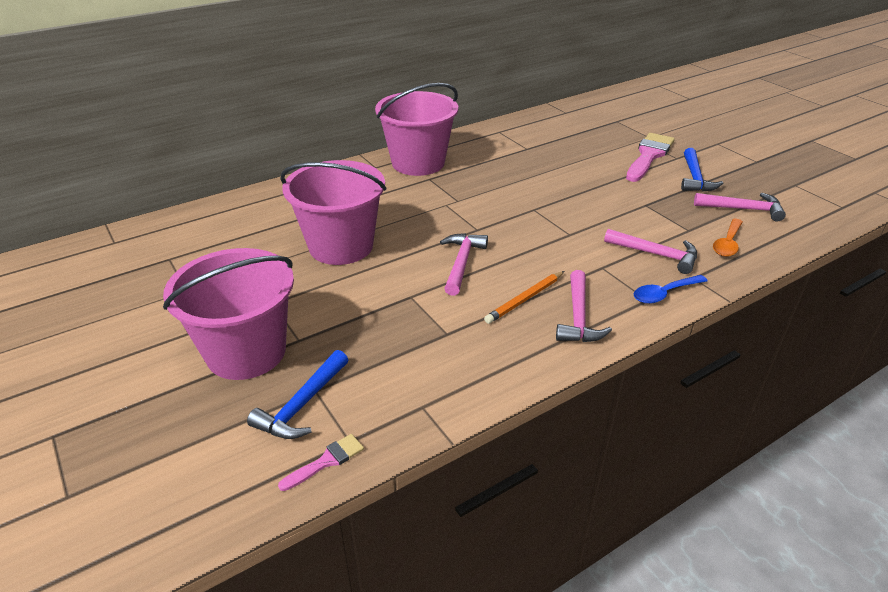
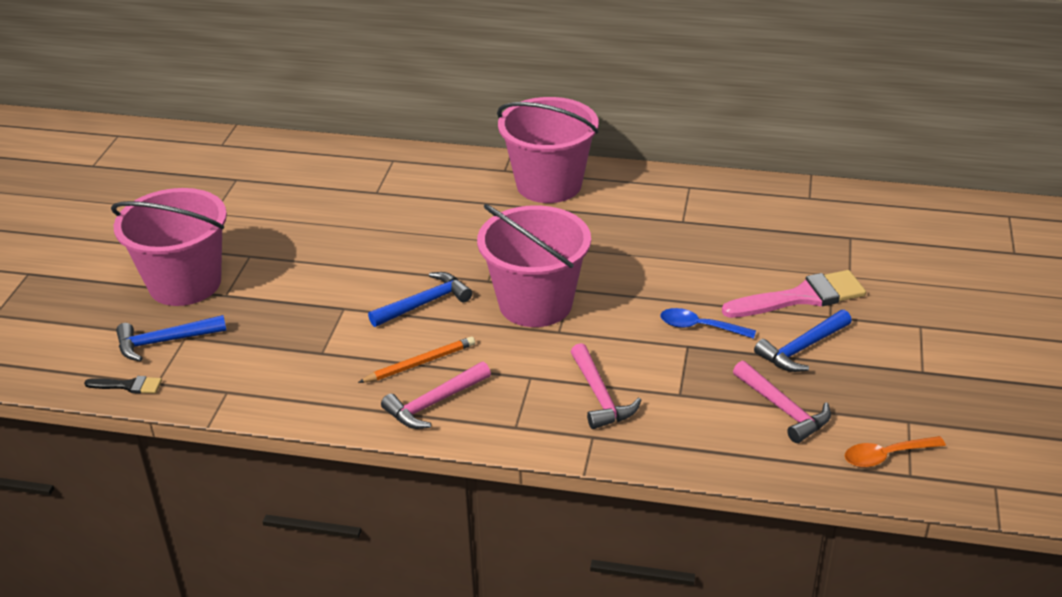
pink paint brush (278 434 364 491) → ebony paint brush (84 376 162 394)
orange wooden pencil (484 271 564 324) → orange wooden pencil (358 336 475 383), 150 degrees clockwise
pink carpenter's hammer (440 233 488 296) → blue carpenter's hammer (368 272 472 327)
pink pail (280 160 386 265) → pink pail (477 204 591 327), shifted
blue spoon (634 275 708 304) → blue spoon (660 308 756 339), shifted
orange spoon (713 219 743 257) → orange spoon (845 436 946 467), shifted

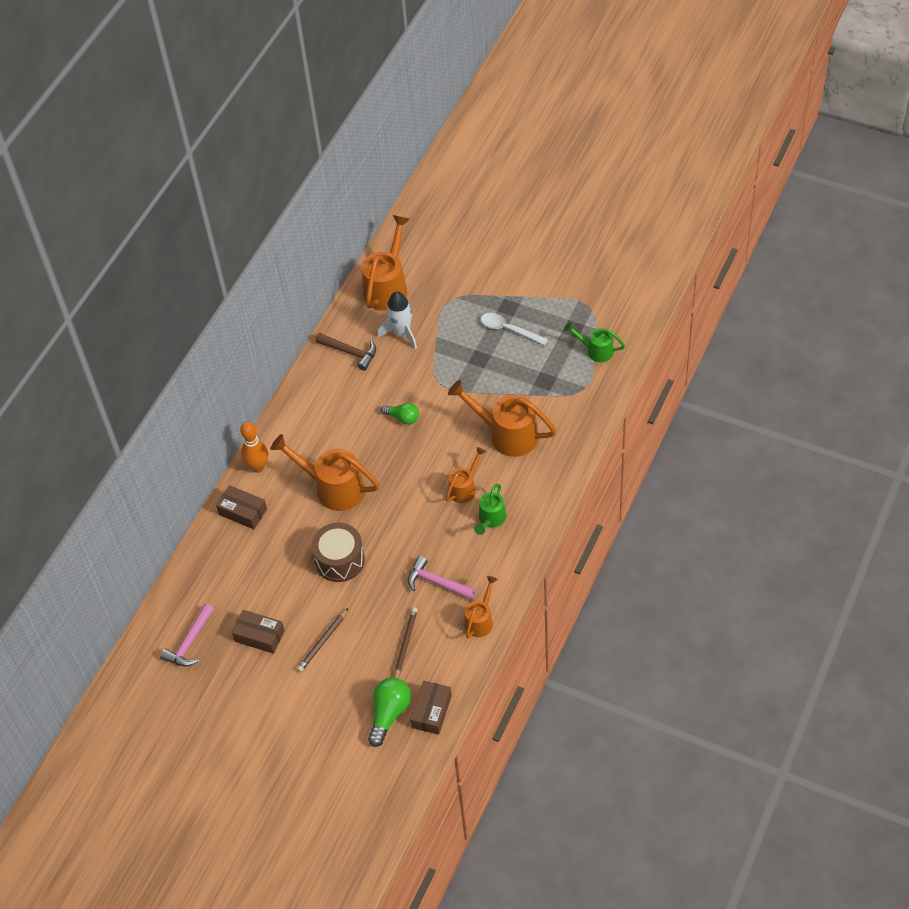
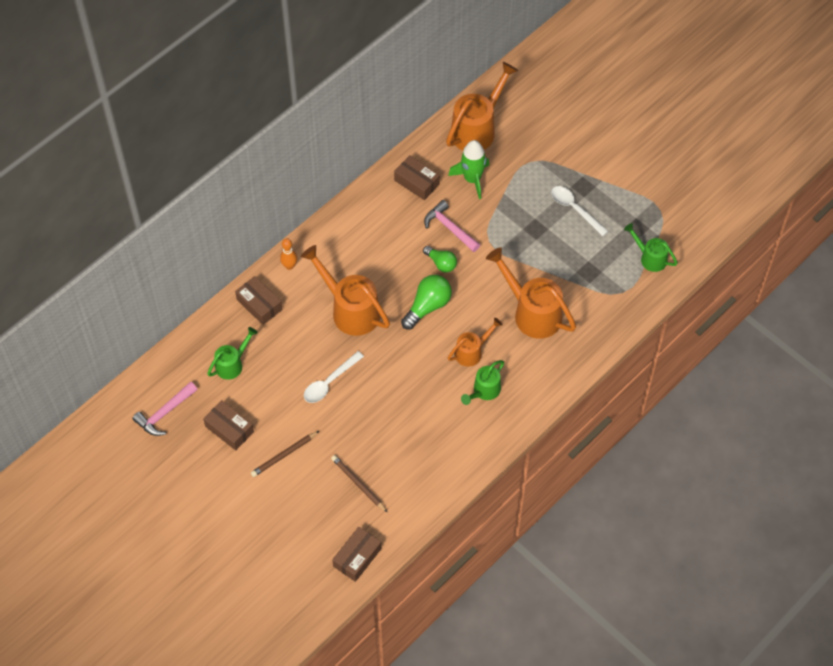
- → emerald watering can (207 327 258 380)
orange bowling pin (240 421 268 473) → orange bowling pin (280 238 297 270), x0.66
brown toy drum (312 523 365 582) → snow-white spoon (304 351 364 403)
brown wooden pencil (394 607 417 678) → brown wooden pencil (331 455 387 512), 75 degrees counterclockwise
brown carpenter's hammer (315 333 376 371) → brown box (394 155 440 200)
emerald light bulb (368 677 411 747) → emerald light bulb (401 275 452 330), shifted
pink carpenter's hammer (408 556 475 600) → pink carpenter's hammer (424 200 480 252), shifted
snow-white toy rocket (377 291 417 349) → emerald toy rocket (448 140 489 199)
orange watering can (464 576 498 639) → -

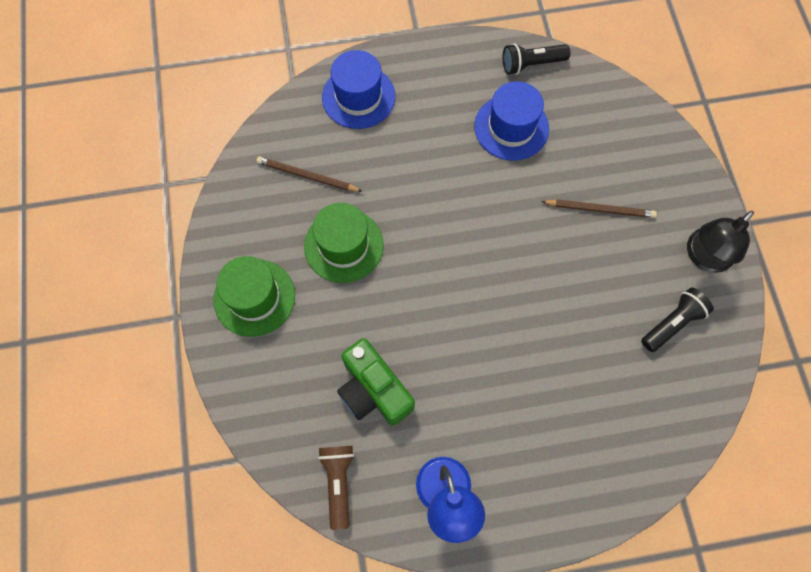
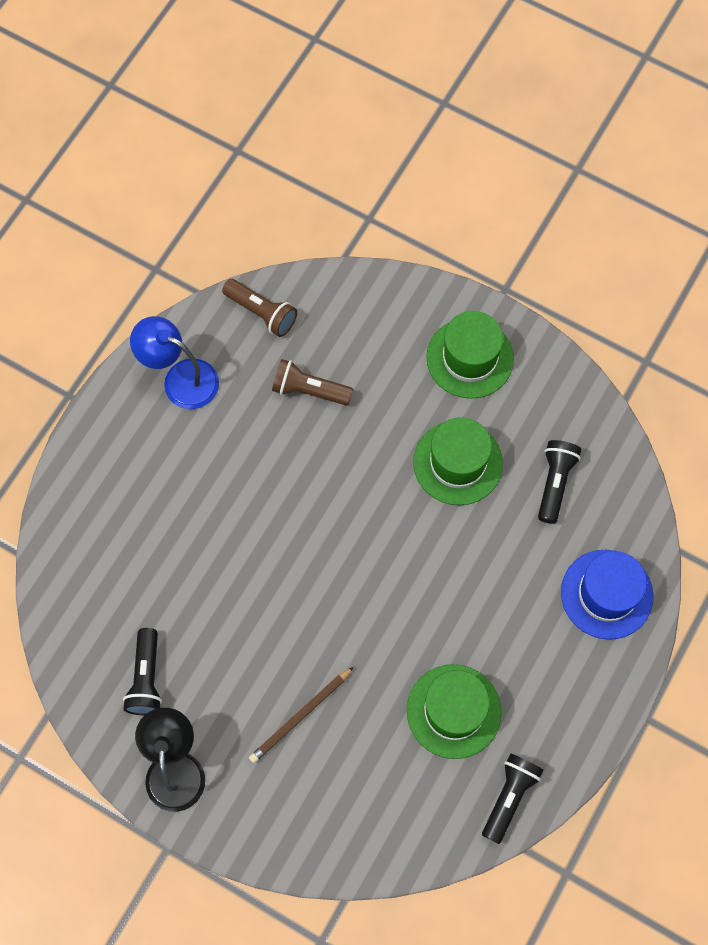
emerald camera (337 338 415 426) → brown torch (272 359 354 406)
blue top hat (474 81 549 160) → emerald top hat (407 664 502 759)
brown wooden pencil (256 156 363 192) → ebony torch (538 440 581 524)

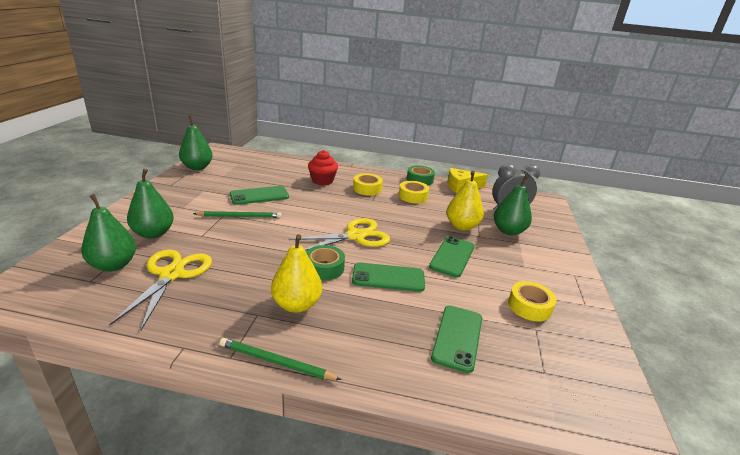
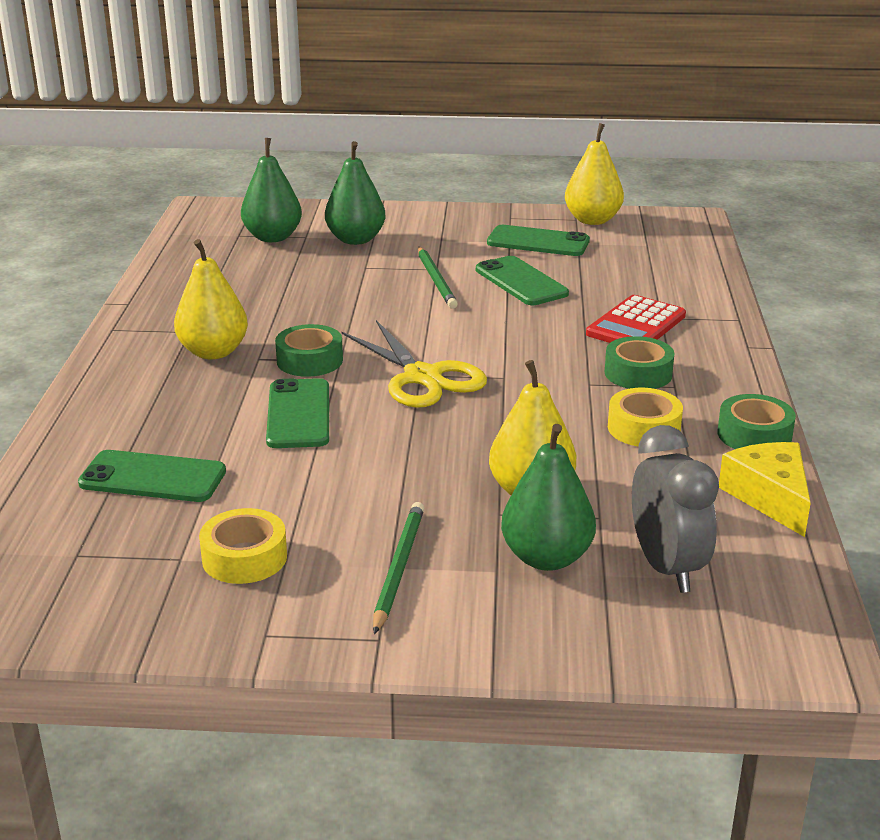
emerald wooden pencil (219 338 342 380) → emerald wooden pencil (373 502 424 634), shifted
emerald phone (429 236 475 278) → emerald phone (487 225 590 256), shifted
emerald toy pear (179 115 213 170) → bright yellow toy pear (565 123 624 225)
scarlet fairy cake (308 150 338 185) → scarlet pocket calculator (586 295 686 343)
bright yellow tape (353 173 383 196) → emerald tape (605 336 675 389)
bright yellow pair of scissors (109 250 212 330) → -

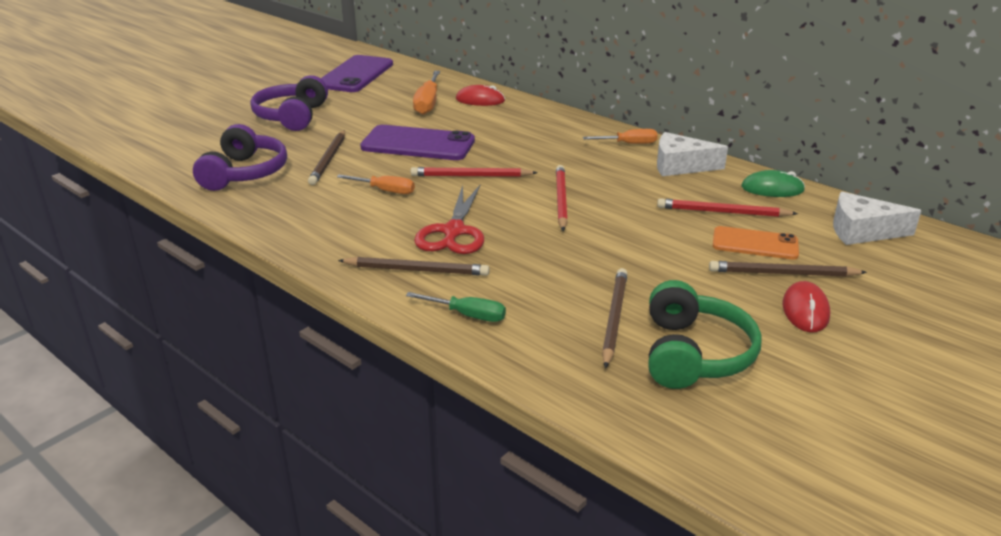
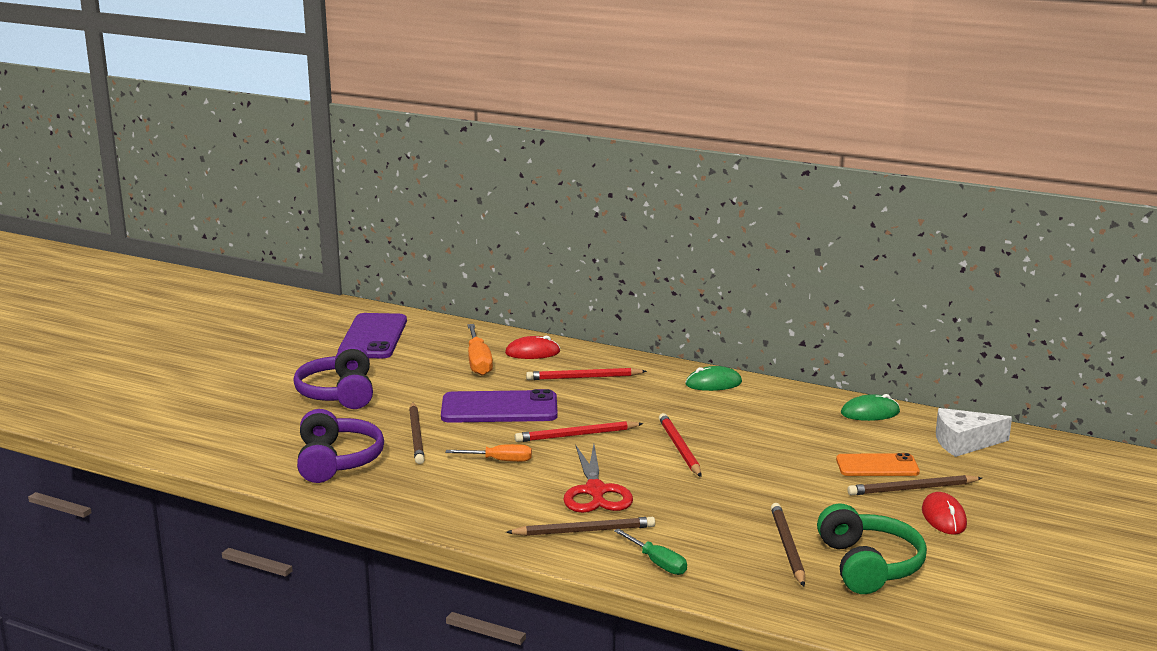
scarlet wooden pencil (657 198 798 217) → scarlet wooden pencil (526 368 647 380), shifted
emerald hand screwdriver (406 292 506 322) → emerald hand screwdriver (614 529 687 575), 45 degrees clockwise
orange hand screwdriver (583 129 658 144) → emerald computer mouse (686 366 742 391)
snow-white piece of cheese (657 132 728 176) → -

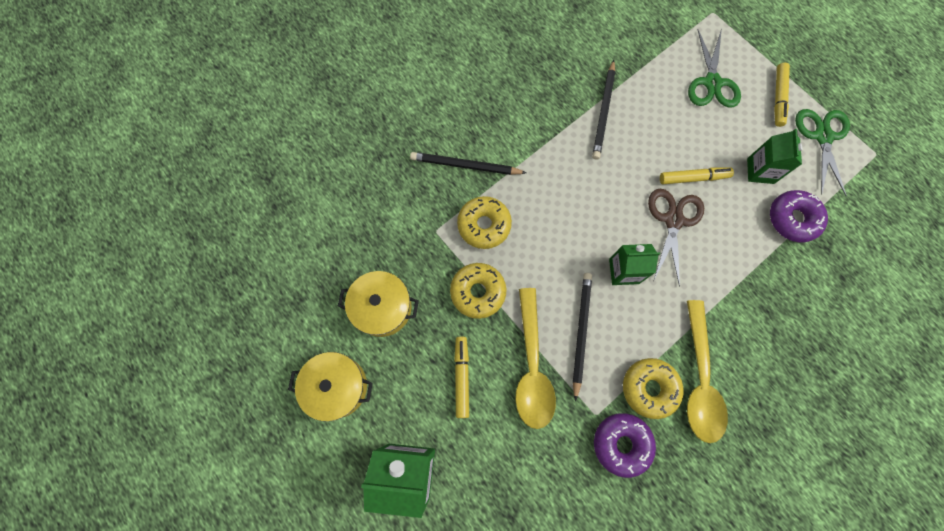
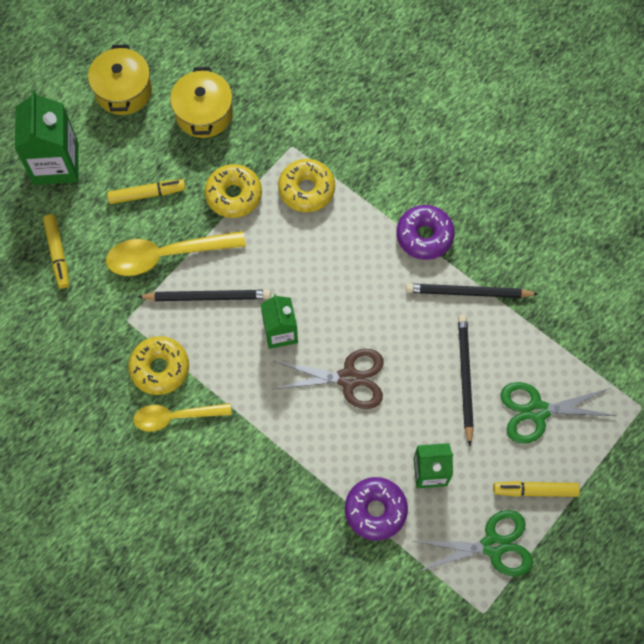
bright yellow marker (660 167 734 184) → bright yellow marker (43 214 69 289), shifted
bright yellow spoon (687 300 728 443) → bright yellow spoon (133 403 232 432), x0.67
royal purple donut (594 413 656 478) → royal purple donut (396 205 455 260), shifted
ebony wooden pencil (410 152 526 175) → ebony wooden pencil (458 315 474 446), shifted

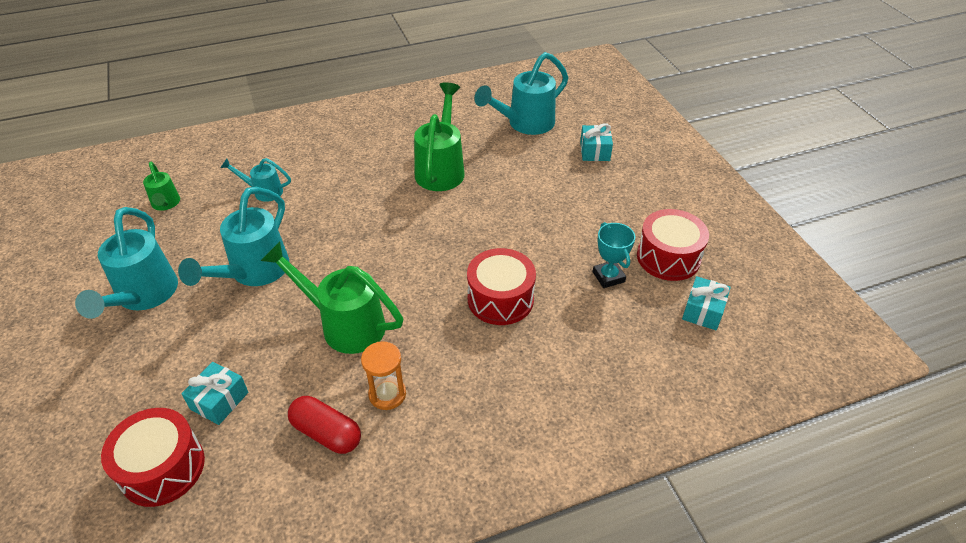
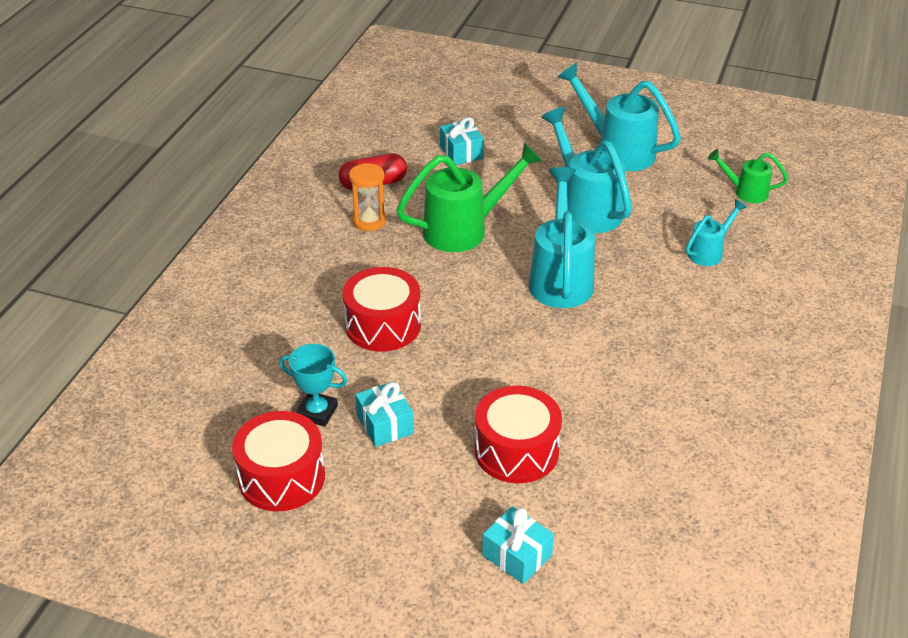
aqua gift (682 276 731 330) → aqua gift (355 381 414 447), shifted
scarlet toy drum (101 408 205 507) → scarlet toy drum (475 386 562 483), shifted
aqua watering can (474 52 568 135) → aqua watering can (529 167 595 308), shifted
emerald watering can (414 82 465 191) → -

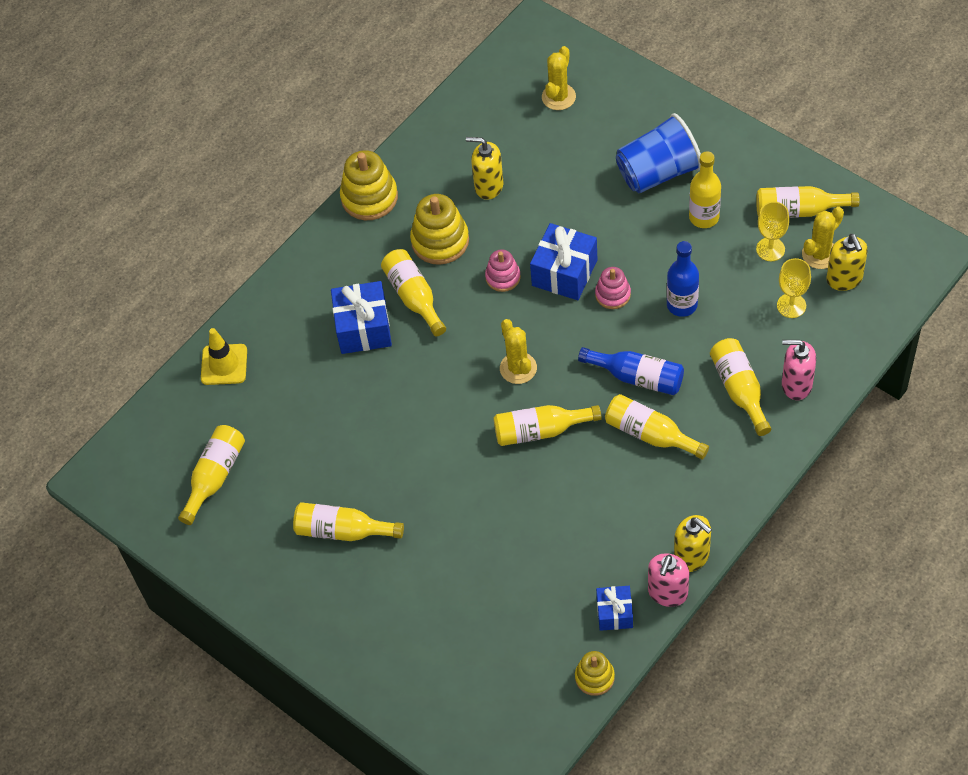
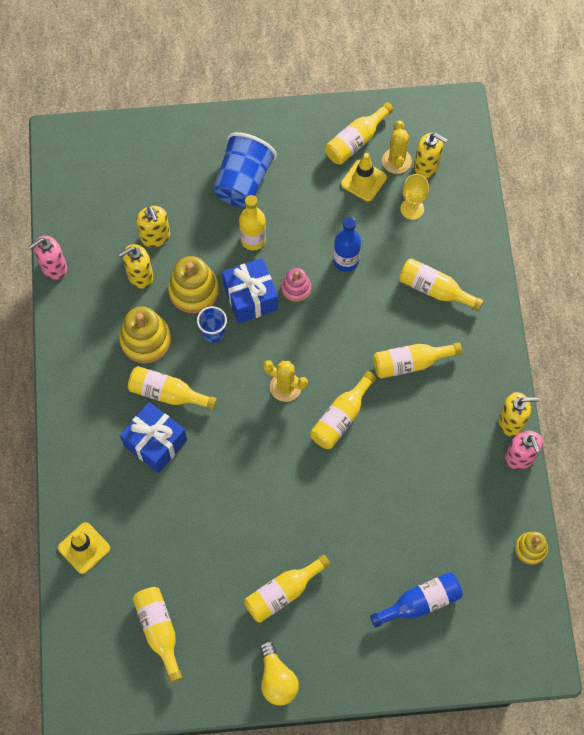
pink soap dispenser (782 340 816 400) → pink soap dispenser (29 236 67 280), shifted
- → bright yellow soap dispenser (136 206 170 248)
bright yellow stacking toy (340 150 398 220) → bright yellow stacking toy (168 256 219 313), shifted
pink stacking toy (485 250 521 292) → blue tumbler (197 306 227 343)
bright yellow drink bottle (689 151 721 228) → bright yellow drink bottle (239 195 266 251), shifted
- → bright yellow light bulb (259 640 299 706)
bright yellow wine glass (756 202 789 261) → bright yellow traffic cone (341 153 387 202)
blue drink bottle (578 347 684 395) → blue drink bottle (370 572 463 628), shifted
bright yellow saguaro cactus (542 46 576 110) → -
blue gift (596 586 633 631) → -

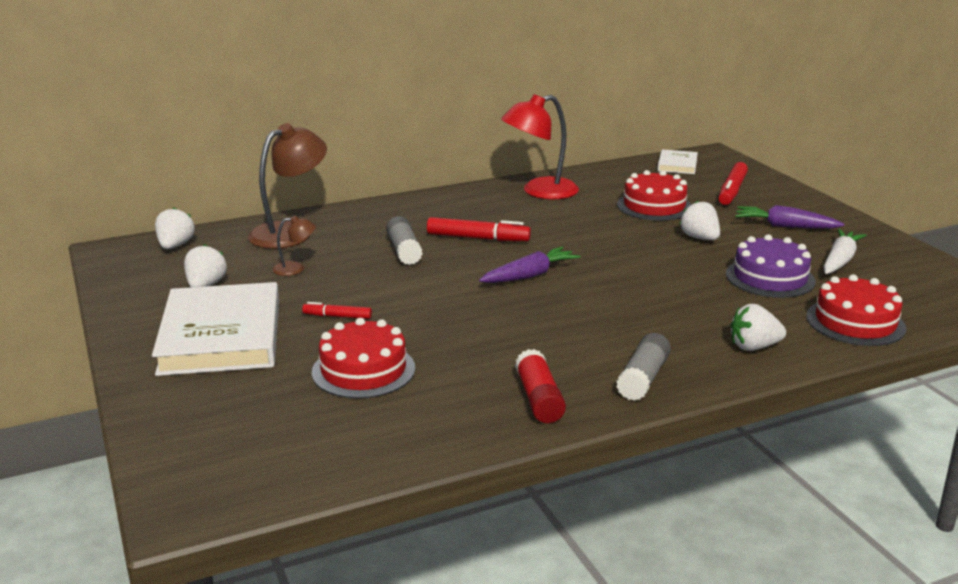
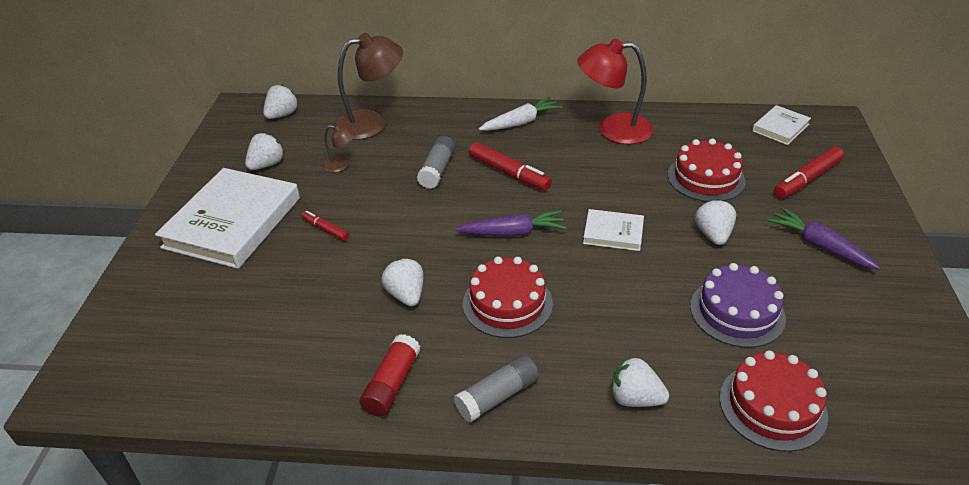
- → snow-white berry (381 258 423 306)
scarlet gateau (312 318 415 399) → scarlet gateau (463 257 553 338), shifted
snow-white carrot (823 229 867 274) → snow-white carrot (479 97 563 131), shifted
- → snow-white hardback (583 209 644 251)

